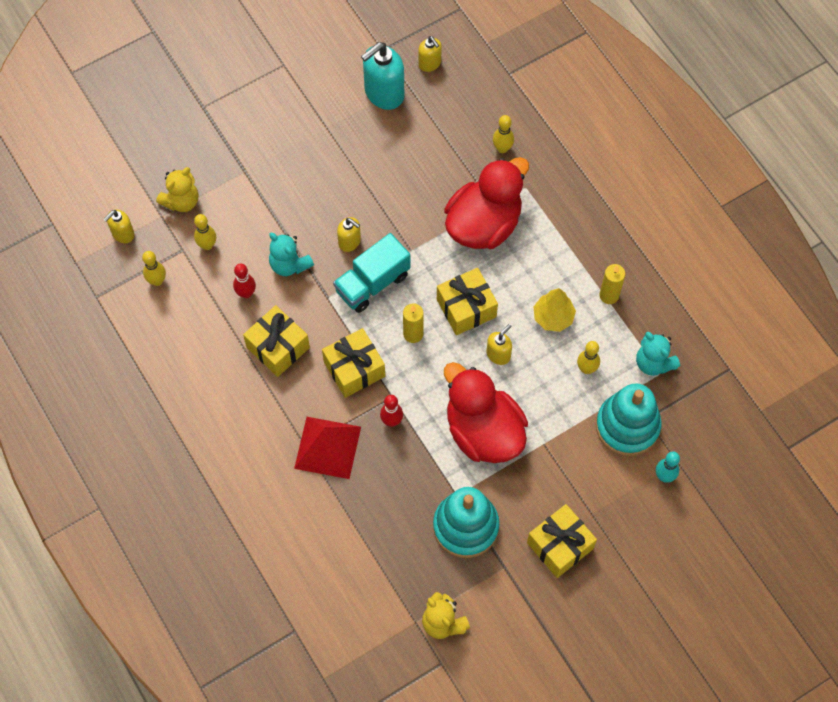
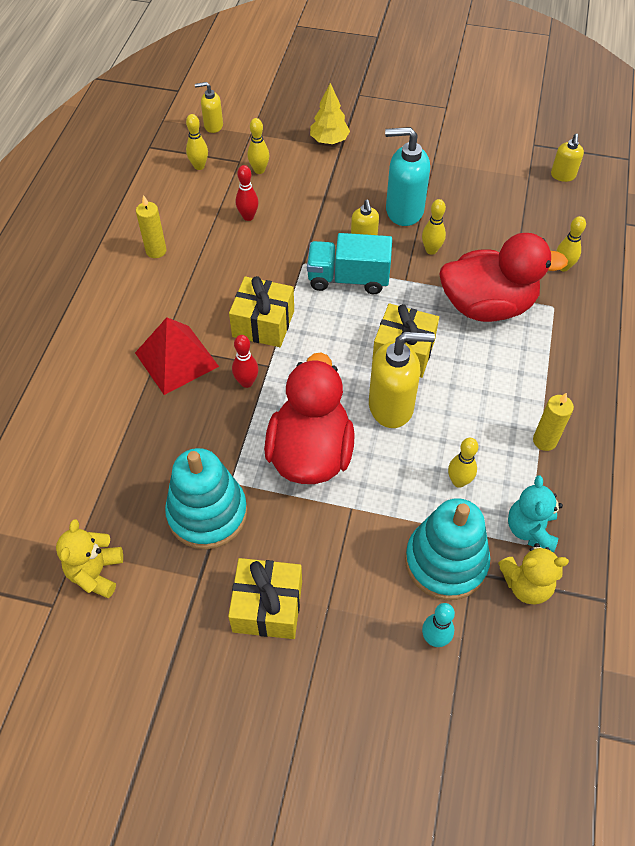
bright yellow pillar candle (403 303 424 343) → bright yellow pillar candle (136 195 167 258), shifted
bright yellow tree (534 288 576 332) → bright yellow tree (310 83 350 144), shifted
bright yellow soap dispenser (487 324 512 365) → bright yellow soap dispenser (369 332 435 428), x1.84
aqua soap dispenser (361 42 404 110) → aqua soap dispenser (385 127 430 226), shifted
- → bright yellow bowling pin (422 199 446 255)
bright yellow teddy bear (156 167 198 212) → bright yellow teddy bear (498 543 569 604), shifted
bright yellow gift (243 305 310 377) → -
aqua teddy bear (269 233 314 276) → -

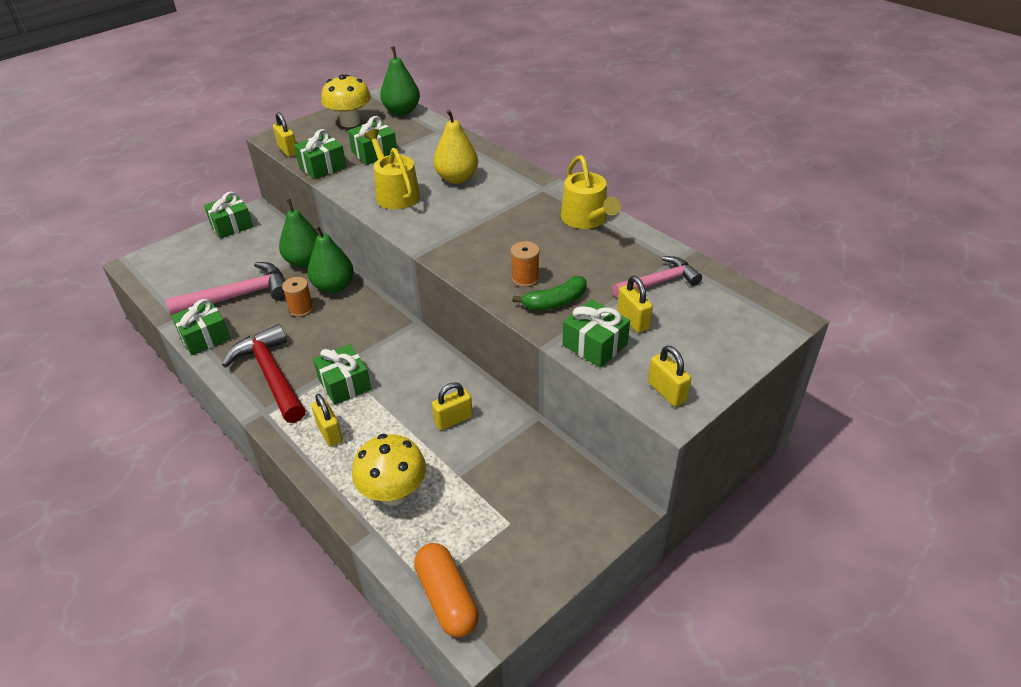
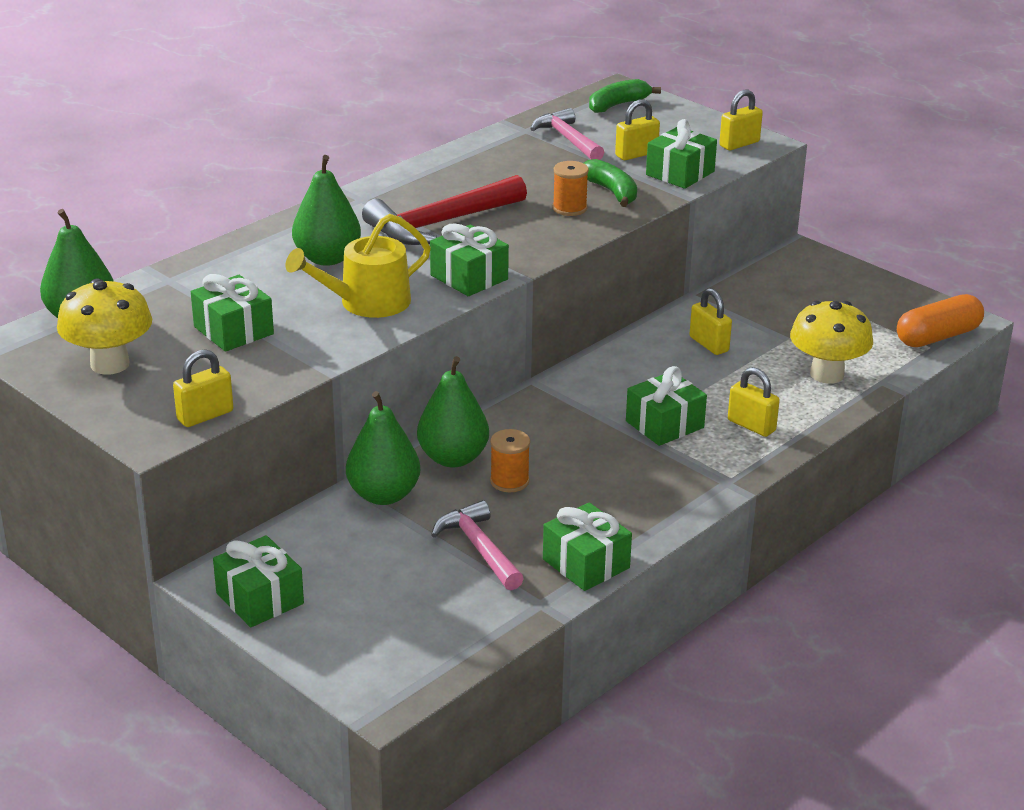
bright yellow toy pear (433 110 478 184) → emerald toy pear (292 155 361 266)
scarlet carpenter's hammer (222 324 305 423) → scarlet carpenter's hammer (362 175 527 245), shifted
emerald gift (294 129 346 179) → emerald gift (430 223 509 296), shifted
pink carpenter's hammer (165 262 286 315) → pink carpenter's hammer (431 500 524 590), x0.65
- → emerald toy banana (589 79 661 113)
bright yellow small lock (311 394 343 447) → bright yellow small lock (728 367 780 437), 75 degrees clockwise
bright yellow watering can (561 155 621 229) → -

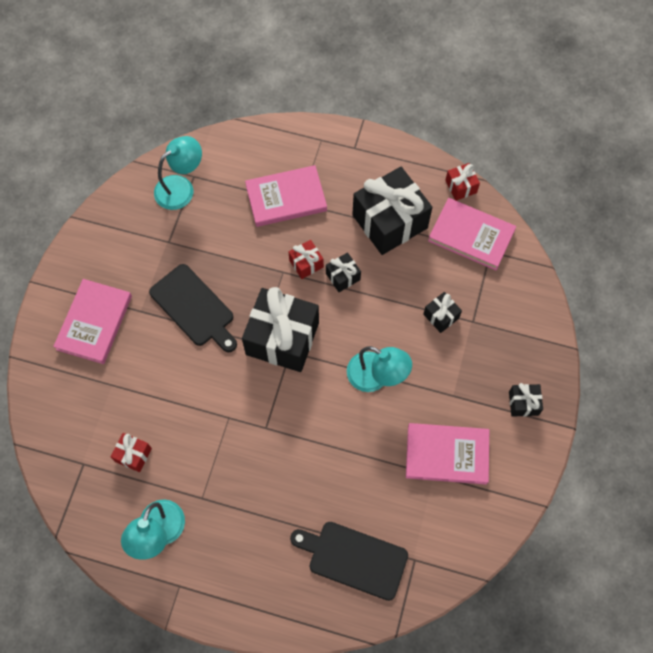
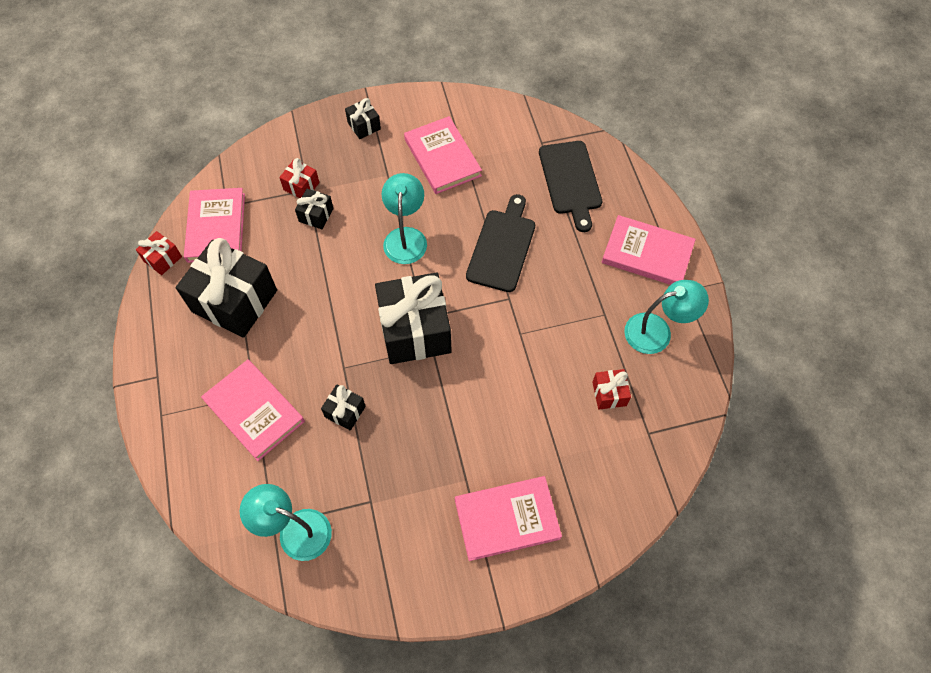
scarlet gift (289 240 324 279) → scarlet gift (279 158 320 198), shifted
ebony gift (326 252 361 292) → ebony gift (321 384 366 431), shifted
ebony chopping board (149 264 237 352) → ebony chopping board (466 194 535 292), shifted
- → pink hardback (602 215 696 285)

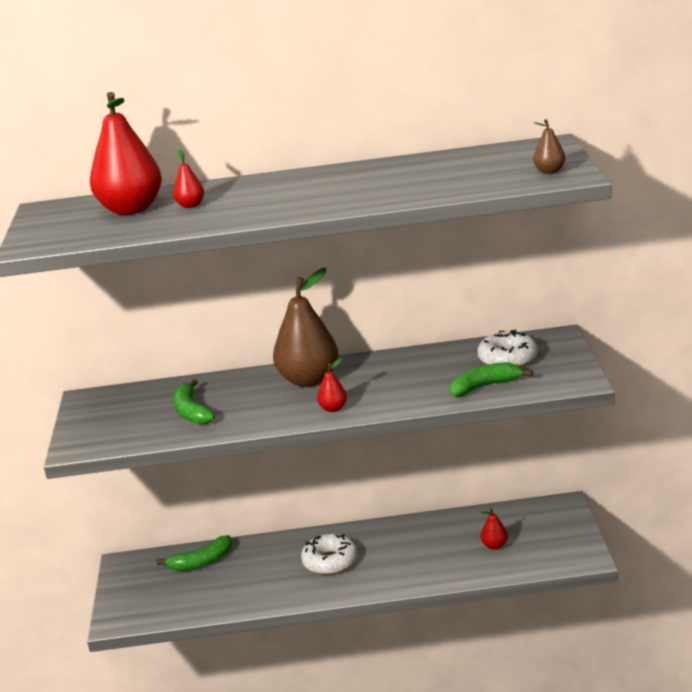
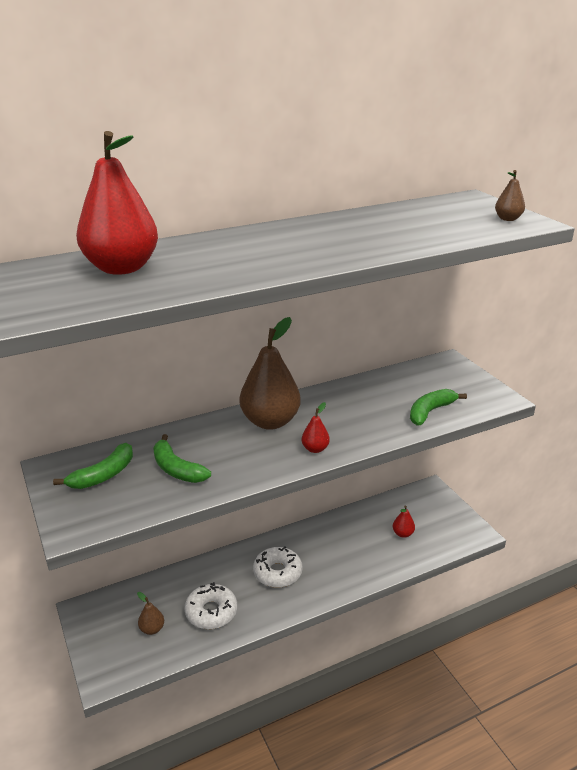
emerald toy banana (156 535 232 571) → emerald toy banana (53 443 133 489), shifted
- → brown toy pear (137 592 164 635)
snow-white donut (478 330 538 367) → snow-white donut (185 582 237 629), shifted
scarlet toy pear (173 150 204 208) → -

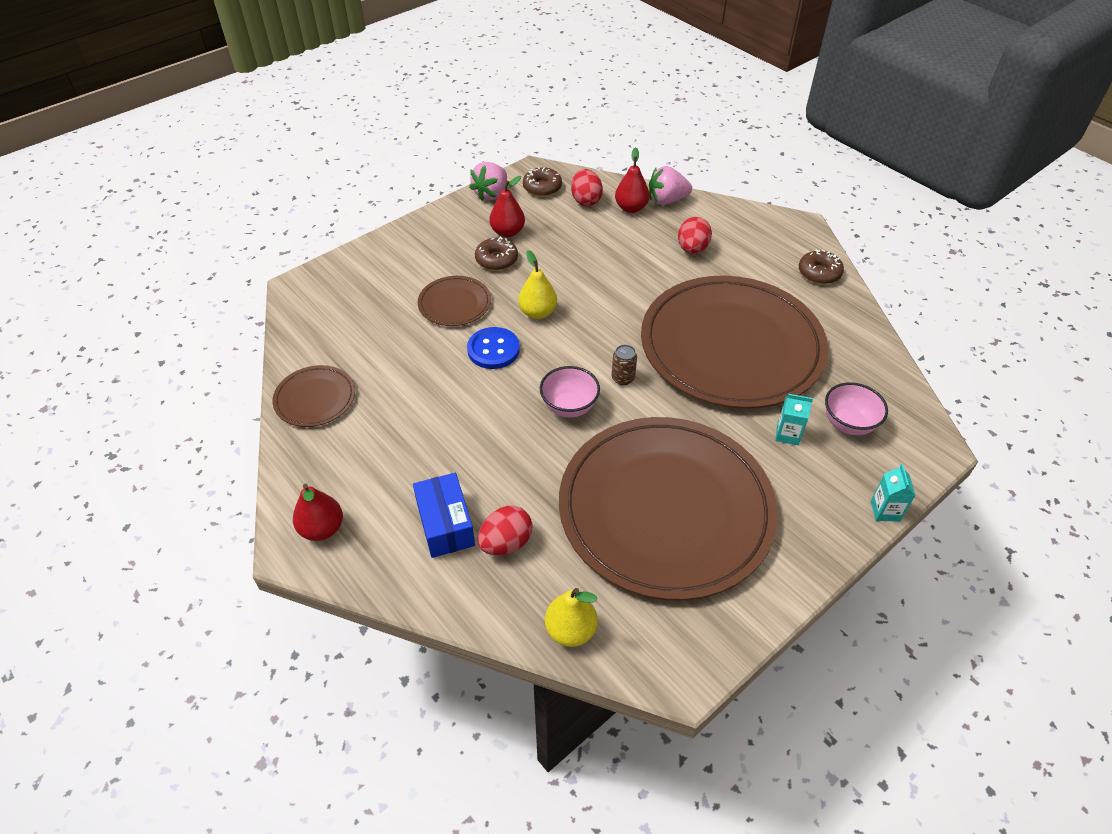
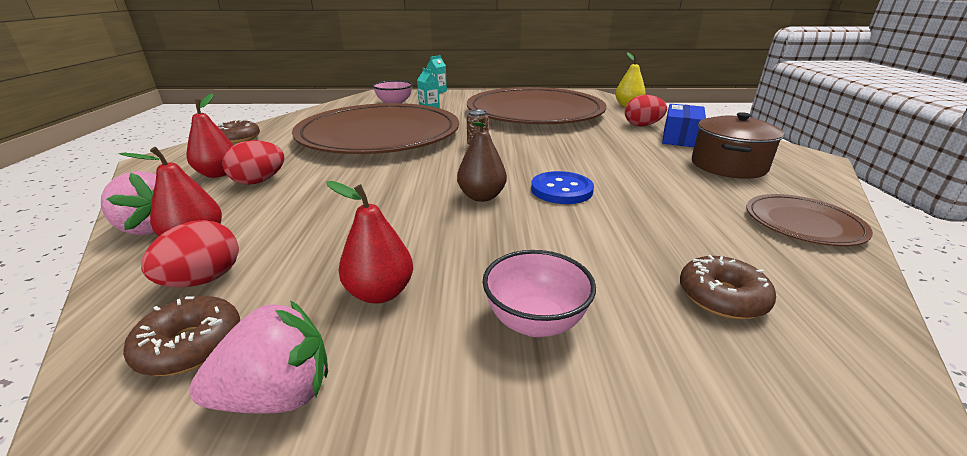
scarlet toy pear (293 484 343 541) → scarlet toy pear (187 94 234 178), shifted
bright yellow toy pear (518 250 557 319) → brown toy pear (457 116 507 202)
pink bowl (540 366 600 418) → pink bowl (483 250 596 337), shifted
brown donut (475 237 518 271) → brown donut (680 255 776 319), shifted
- → brown cooking pot (692 112 784 179)
brown plate (418 276 491 326) → -

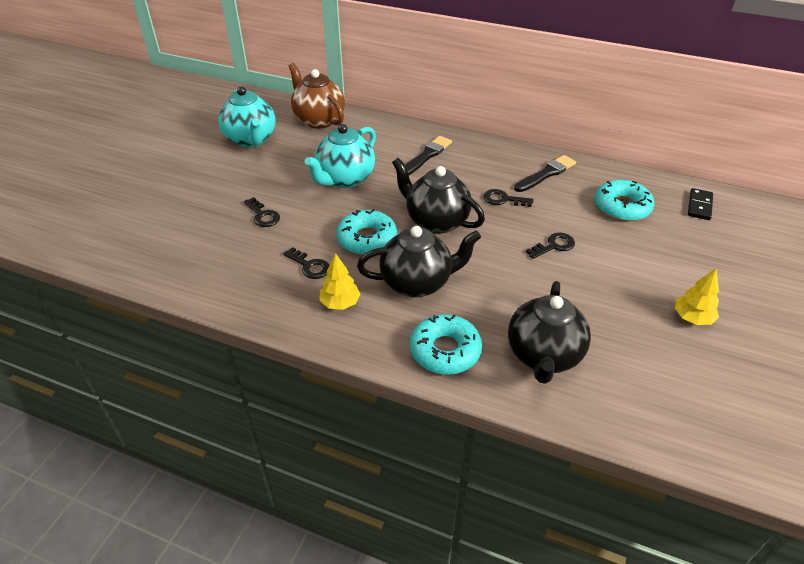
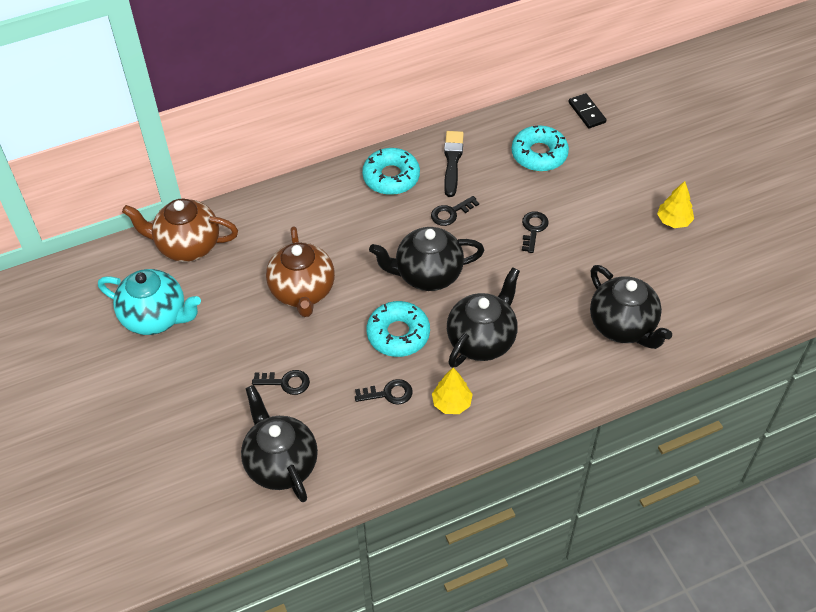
- → ebony teapot (241 385 318 502)
aqua teapot (305 124 376 188) → brown teapot (266 226 335 317)
aqua donut (410 314 482 375) → aqua donut (362 148 420 195), shifted
ebony paint brush (405 136 452 175) → -

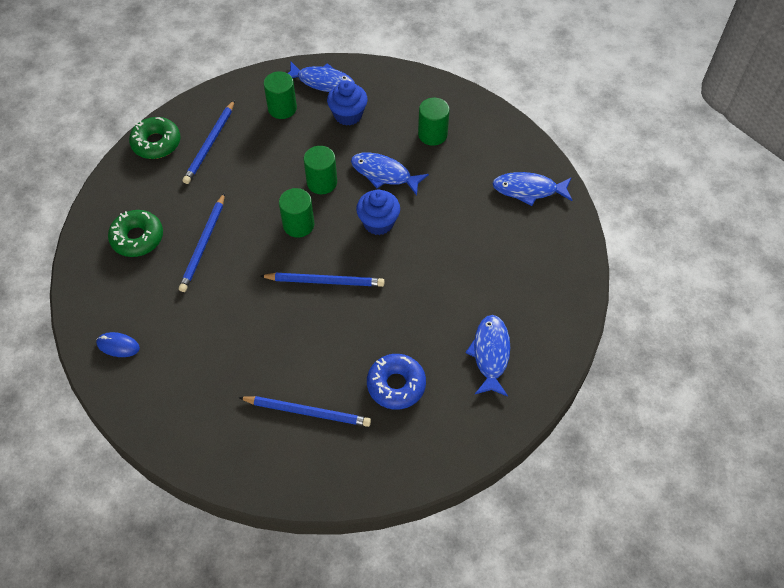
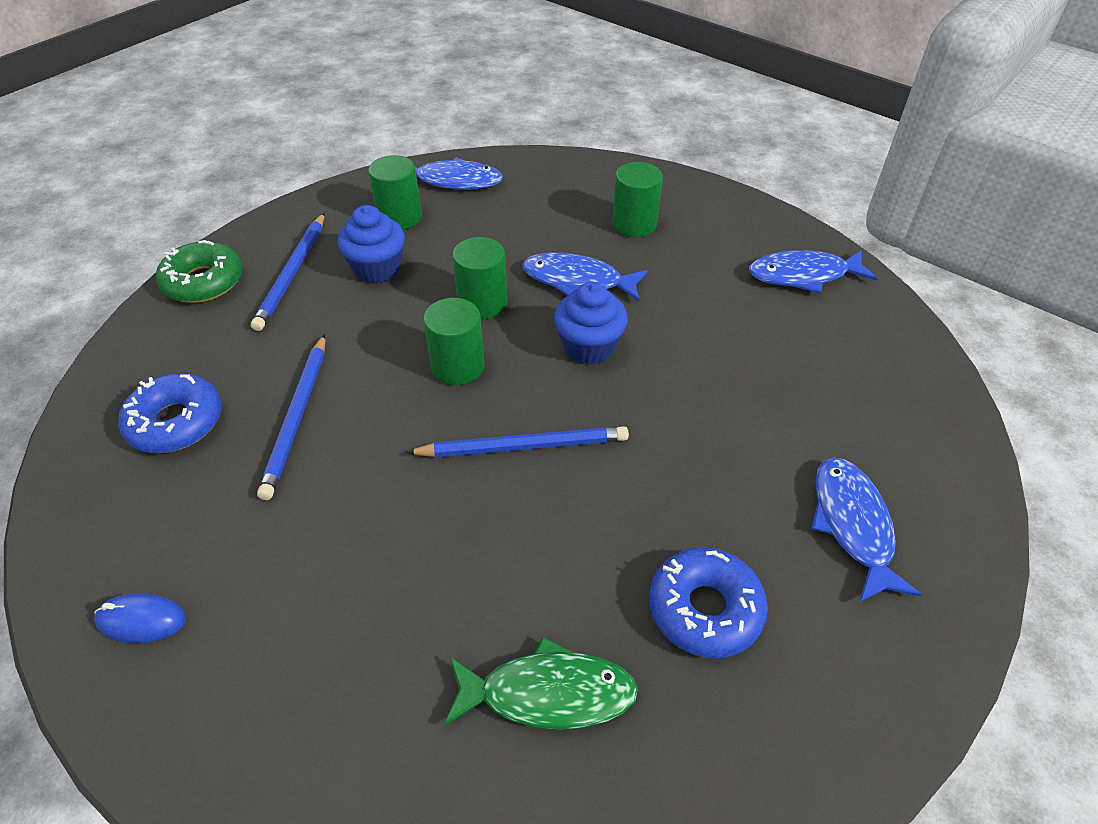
emerald donut (108 210 163 257) → blue donut (118 373 222 453)
blue fairy cake (327 81 368 126) → blue fairy cake (337 205 405 283), shifted
blue wooden pencil (238 396 371 427) → emerald fish (444 637 638 729)

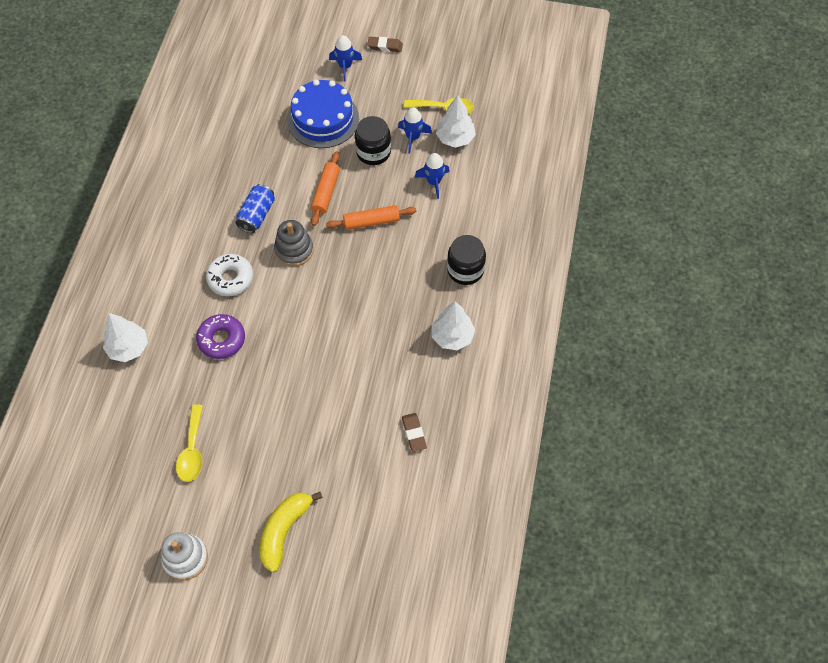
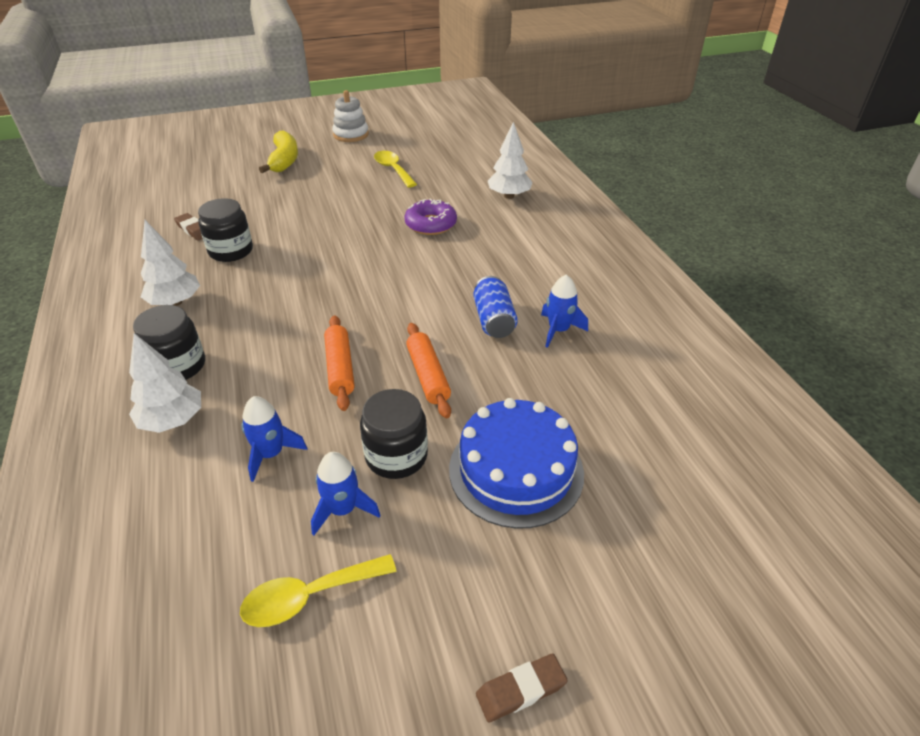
snow-white tree (436 95 476 147) → snow-white tree (129 333 201 433), shifted
- → ebony jam jar (198 198 253 262)
orange dough roller (326 205 416 230) → orange dough roller (324 315 355 411), 60 degrees counterclockwise
blue toy rocket (329 35 362 82) → blue toy rocket (541 275 588 348), shifted
snow-white donut (206 254 253 296) → -
gray stacking toy (274 220 314 267) → -

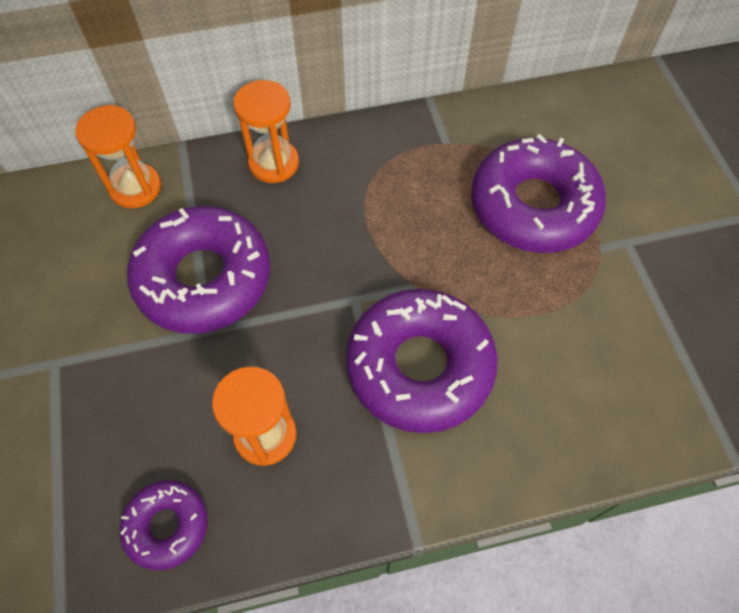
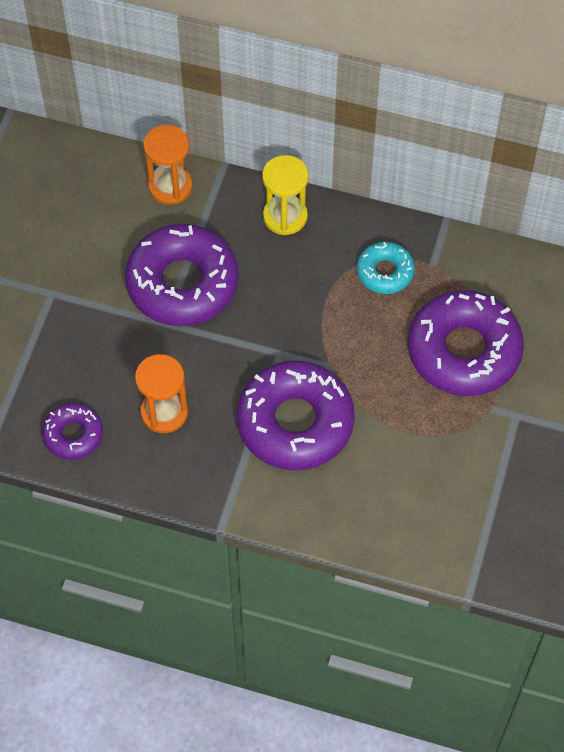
orange sand timer (233 80 299 183) → bright yellow sand timer (262 155 309 235)
- → aqua donut (357 242 415 294)

